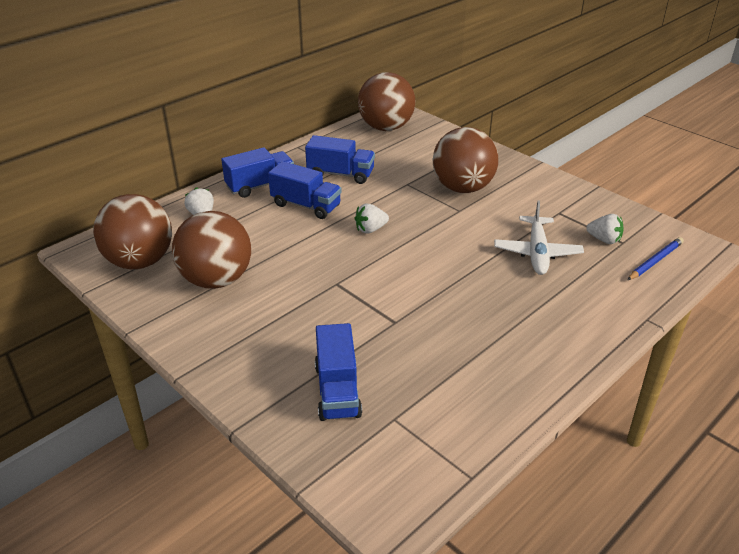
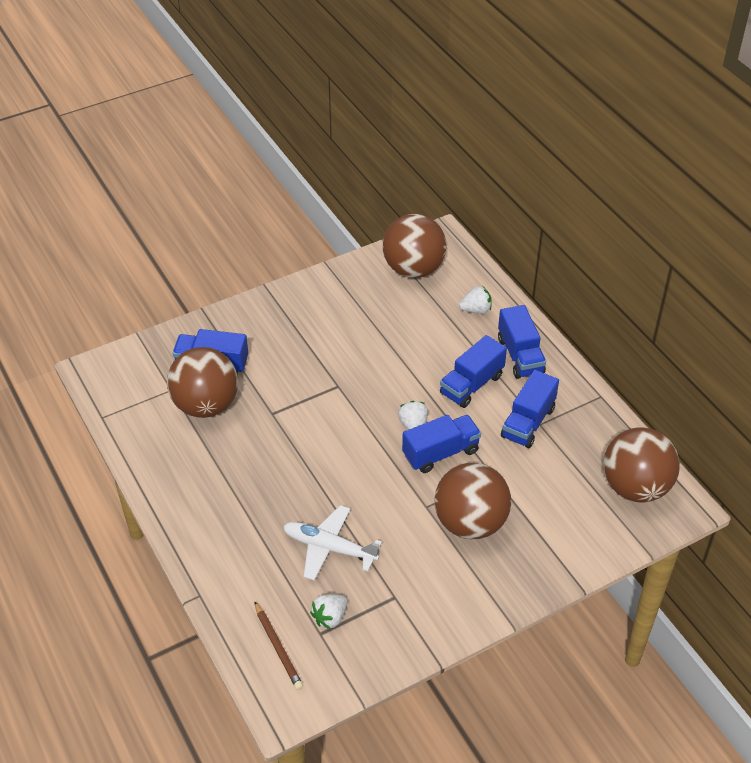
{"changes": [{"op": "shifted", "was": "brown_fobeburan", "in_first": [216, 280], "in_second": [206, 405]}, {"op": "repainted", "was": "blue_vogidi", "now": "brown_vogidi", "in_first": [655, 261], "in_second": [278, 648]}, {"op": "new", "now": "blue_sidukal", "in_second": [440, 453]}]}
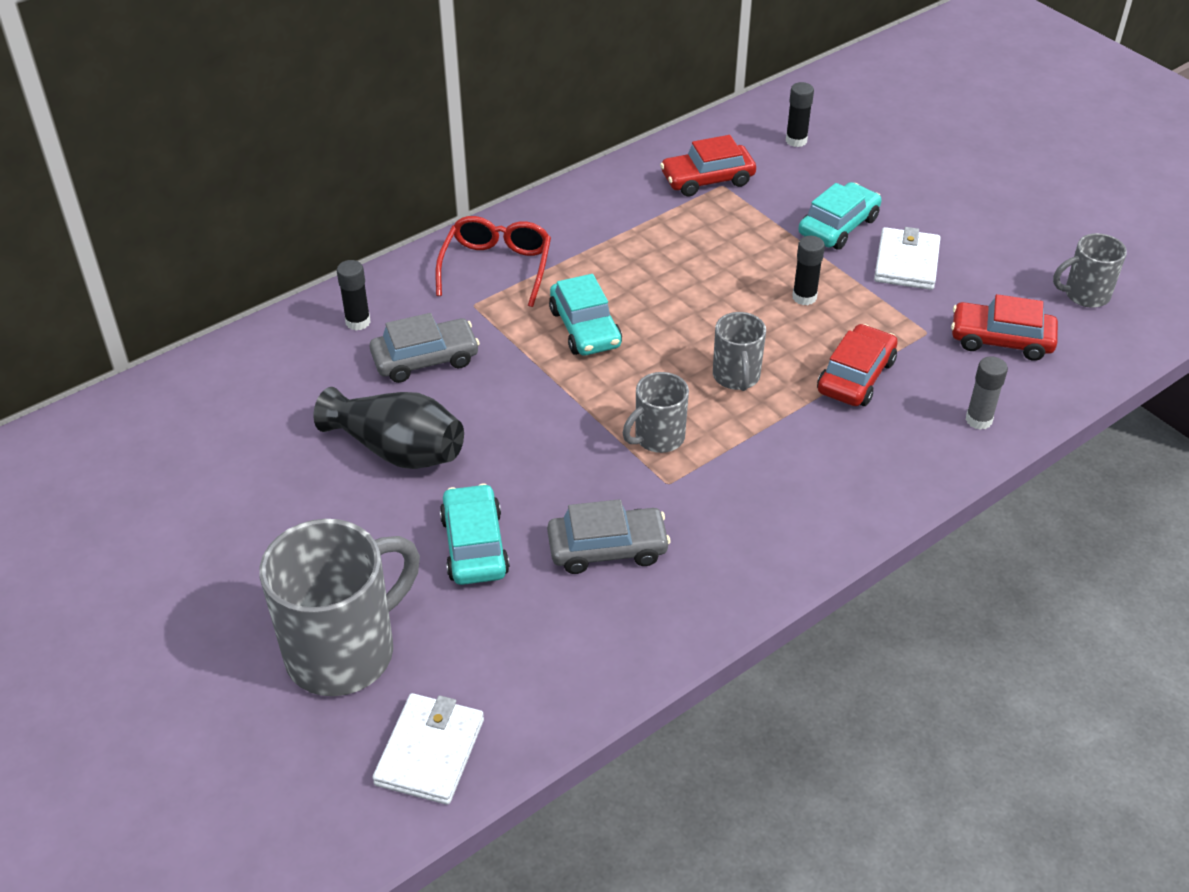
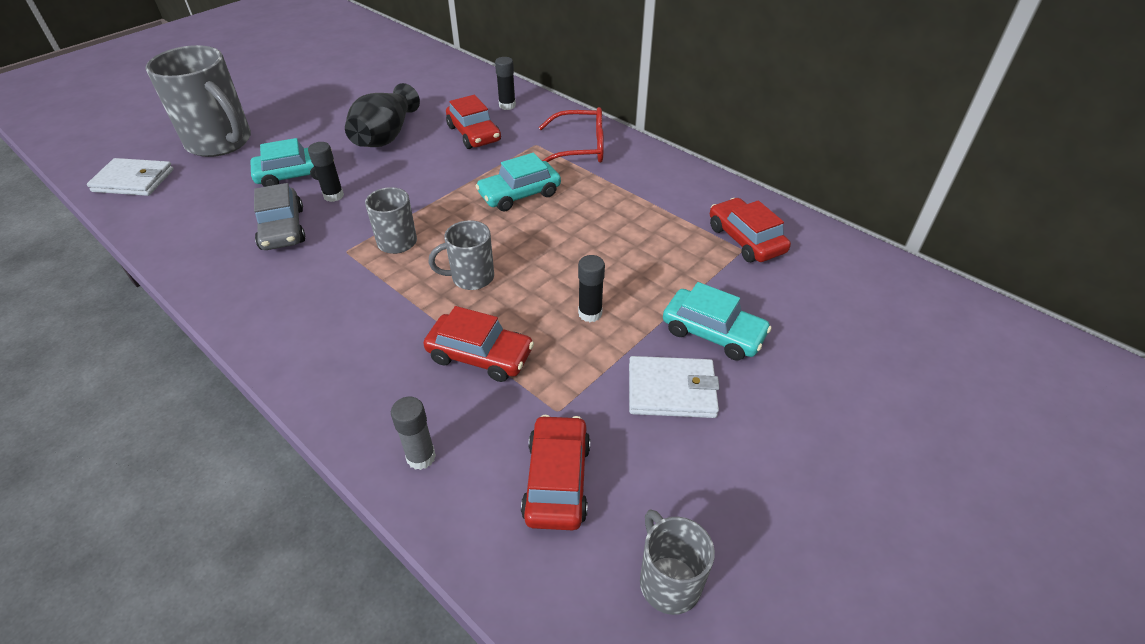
{"changes": [{"op": "repainted", "was": "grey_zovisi", "now": "red_zovisi", "in_first": [425, 359], "in_second": [474, 134]}, {"op": "shifted", "was": "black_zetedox", "in_first": [796, 140], "in_second": [333, 196]}]}
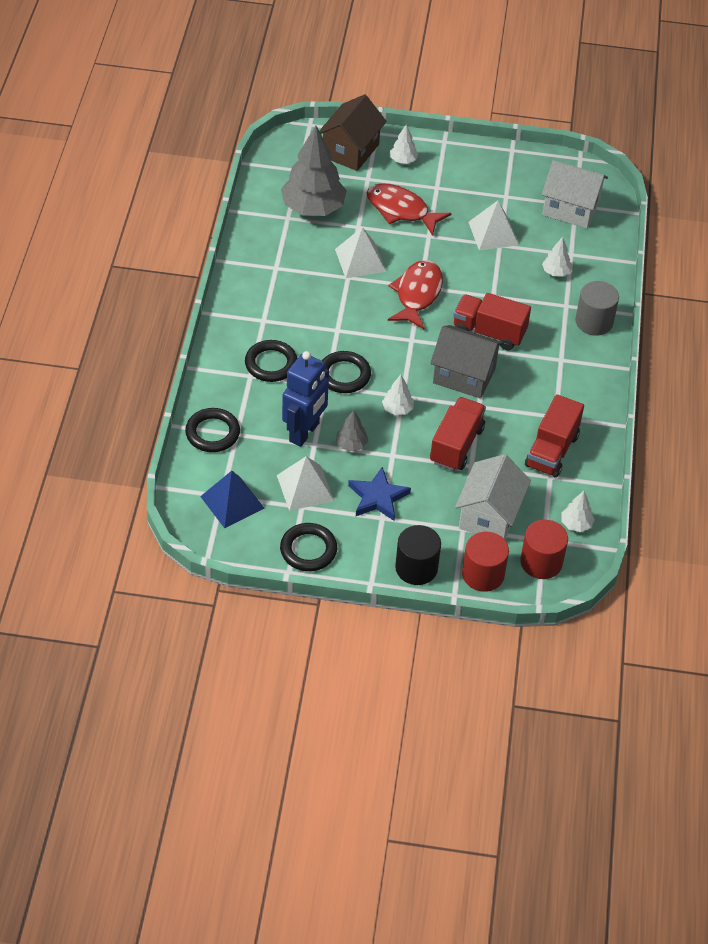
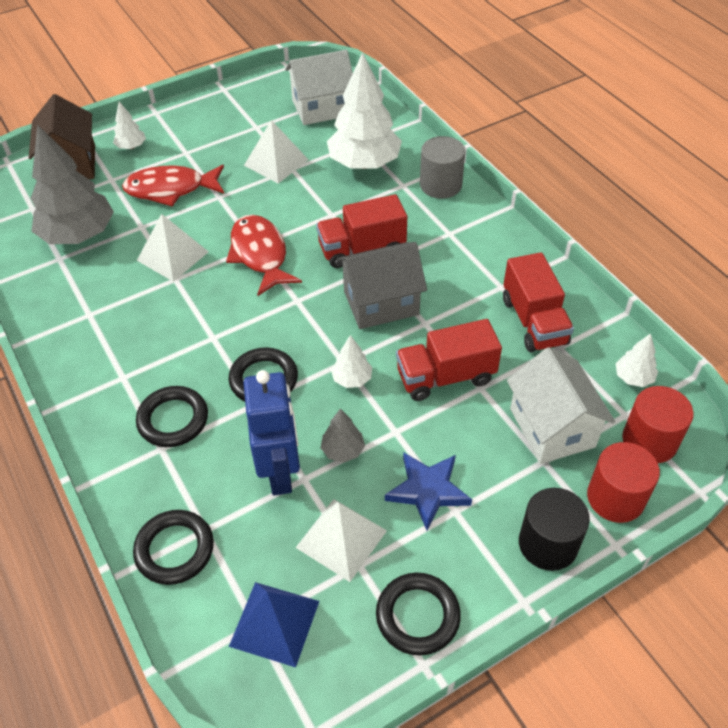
{"changes": [{"op": "rotated", "was": "red_sidukal", "in_first": [456, 445], "in_second": [445, 376], "clockwise": -90}, {"op": "scaled", "was": "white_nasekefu", "in_first": [556, 272], "in_second": [364, 163], "ratio": 2.23}]}
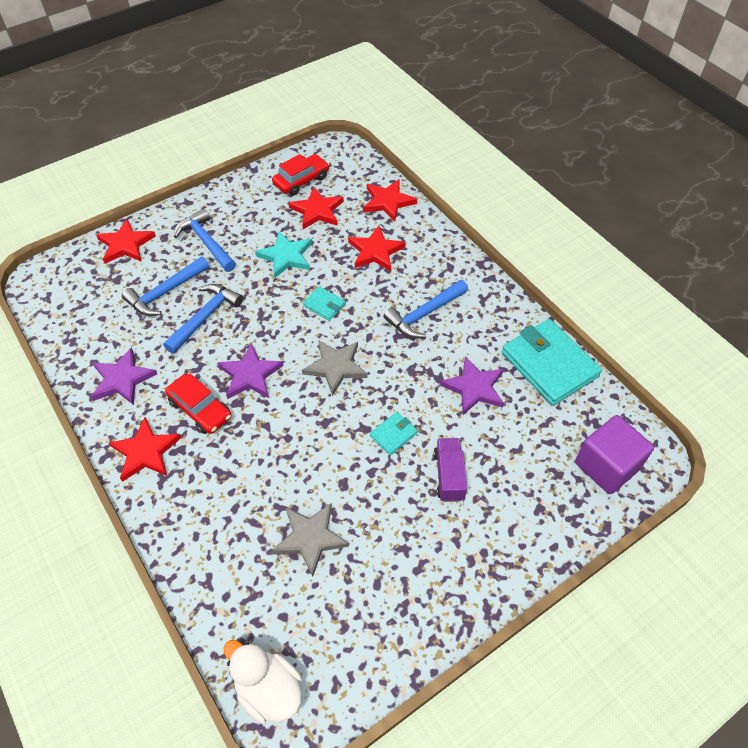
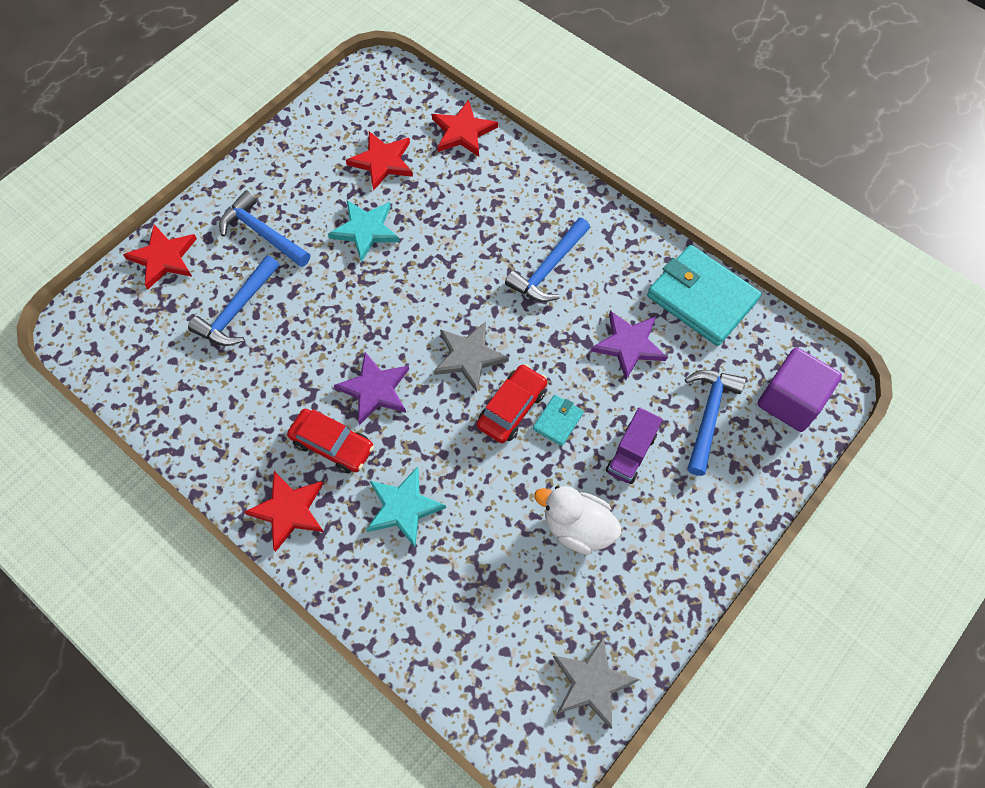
{"changes": [{"op": "gone", "was": "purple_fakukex", "in_first": [122, 379]}, {"op": "shifted", "was": "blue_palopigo", "in_first": [205, 317], "in_second": [708, 416]}, {"op": "shifted", "was": "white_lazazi", "in_first": [269, 689], "in_second": [577, 527]}, {"op": "shifted", "was": "red_zovisi", "in_first": [301, 180], "in_second": [512, 408]}, {"op": "shifted", "was": "grey_fakukex", "in_first": [310, 538], "in_second": [592, 683]}, {"op": "gone", "was": "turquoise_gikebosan", "in_first": [324, 305]}, {"op": "gone", "was": "red_fakukex", "in_first": [375, 251]}, {"op": "rotated", "was": "purple_sidukal", "in_first": [449, 476], "in_second": [631, 453], "clockwise": -135}, {"op": "new", "now": "turquoise_fakukex", "in_second": [403, 507]}]}
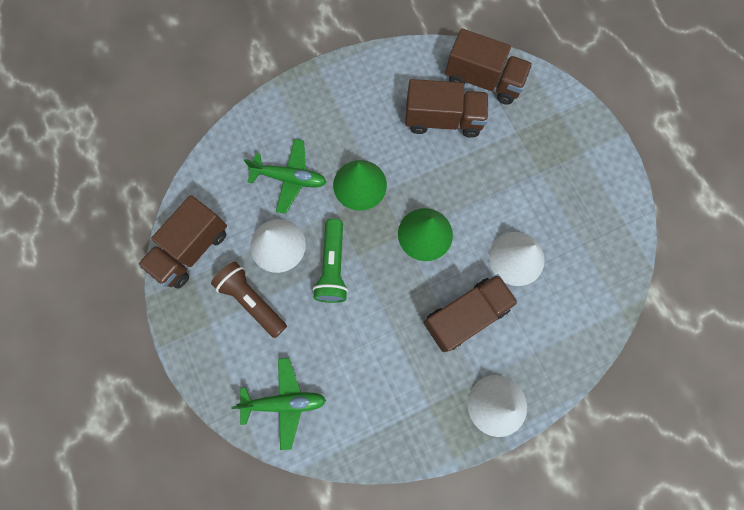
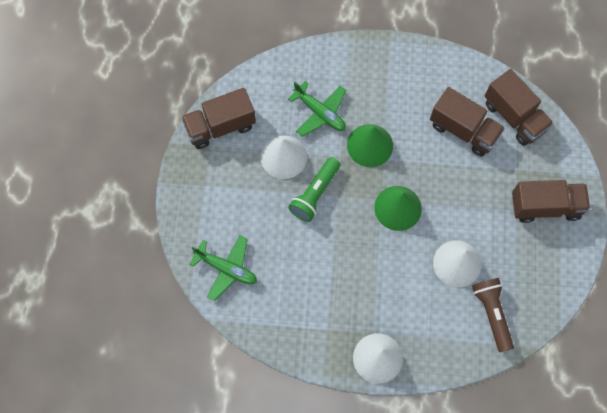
{"changes": [{"op": "shifted", "was": "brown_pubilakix", "in_first": [252, 300], "in_second": [492, 314]}, {"op": "shifted", "was": "brown_sidukal", "in_first": [465, 315], "in_second": [545, 206]}]}
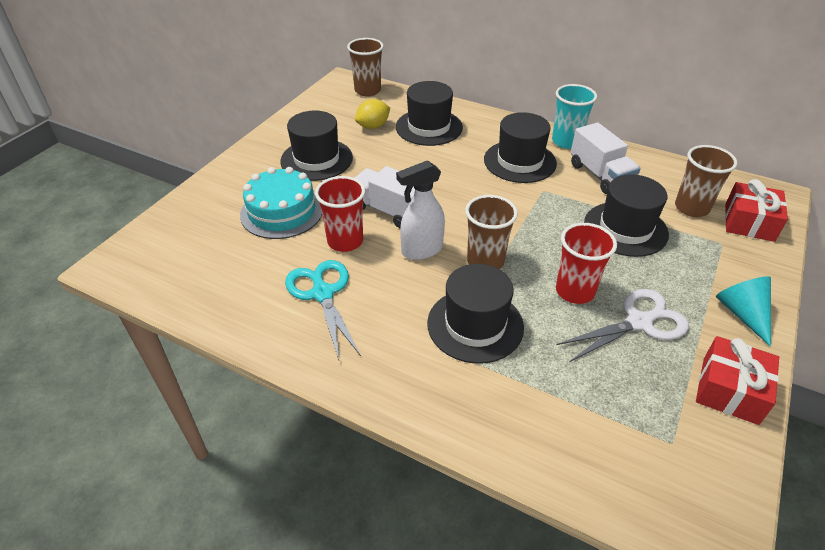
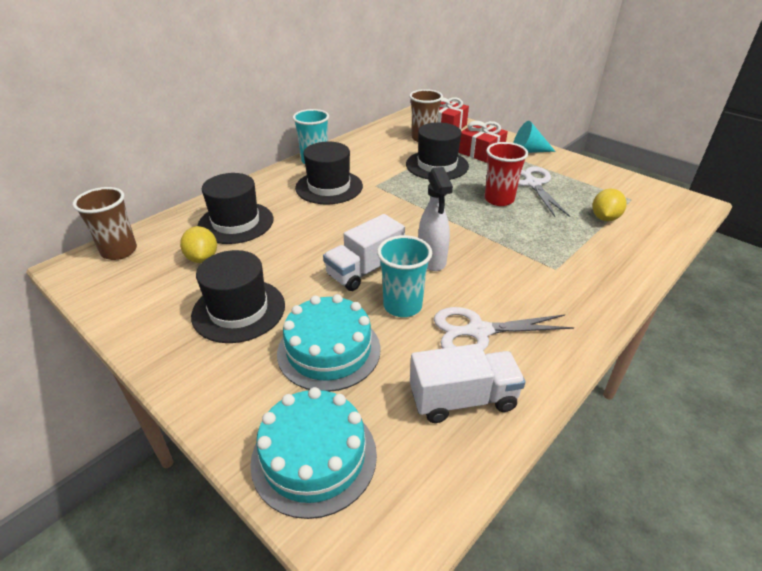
{"changes": [{"op": "repainted", "was": "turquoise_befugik", "now": "white_befugik", "in_first": [322, 293], "in_second": [478, 331]}, {"op": "repainted", "was": "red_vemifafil", "now": "turquoise_vemifafil", "in_first": [345, 241], "in_second": [402, 306]}, {"op": "gone", "was": "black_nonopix", "in_first": [475, 325]}, {"op": "gone", "was": "brown_vemifafil", "in_first": [485, 261]}, {"op": "shifted", "was": "white_sidukal", "in_first": [600, 175], "in_second": [463, 399]}, {"op": "shifted", "was": "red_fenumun", "in_first": [730, 390], "in_second": [480, 152]}, {"op": "new", "now": "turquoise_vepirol", "in_second": [314, 457]}, {"op": "new", "now": "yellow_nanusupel", "in_second": [604, 218]}]}
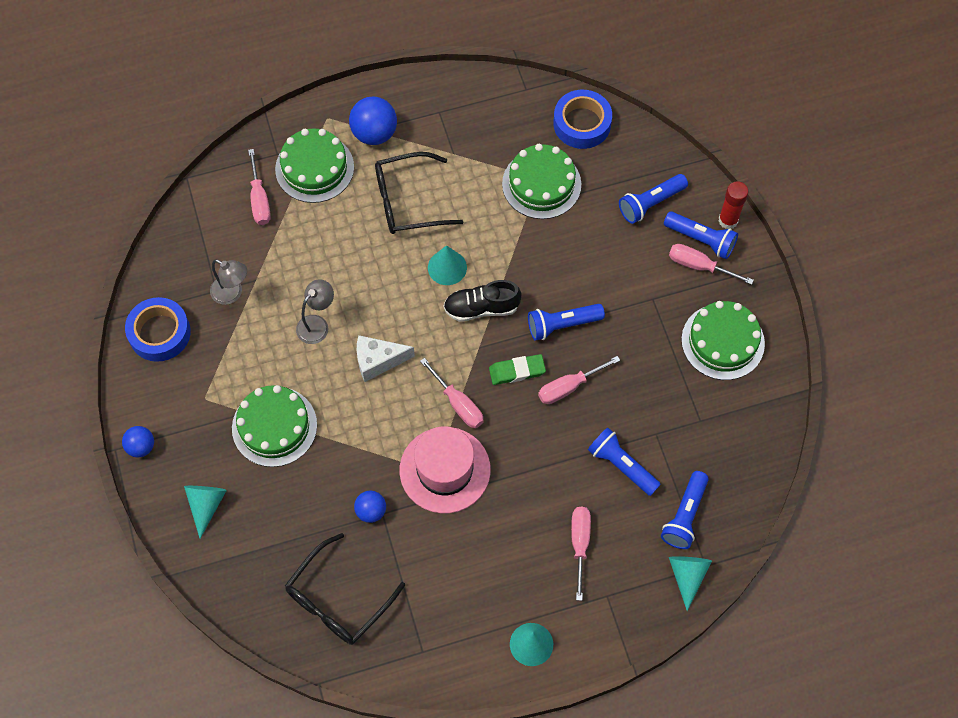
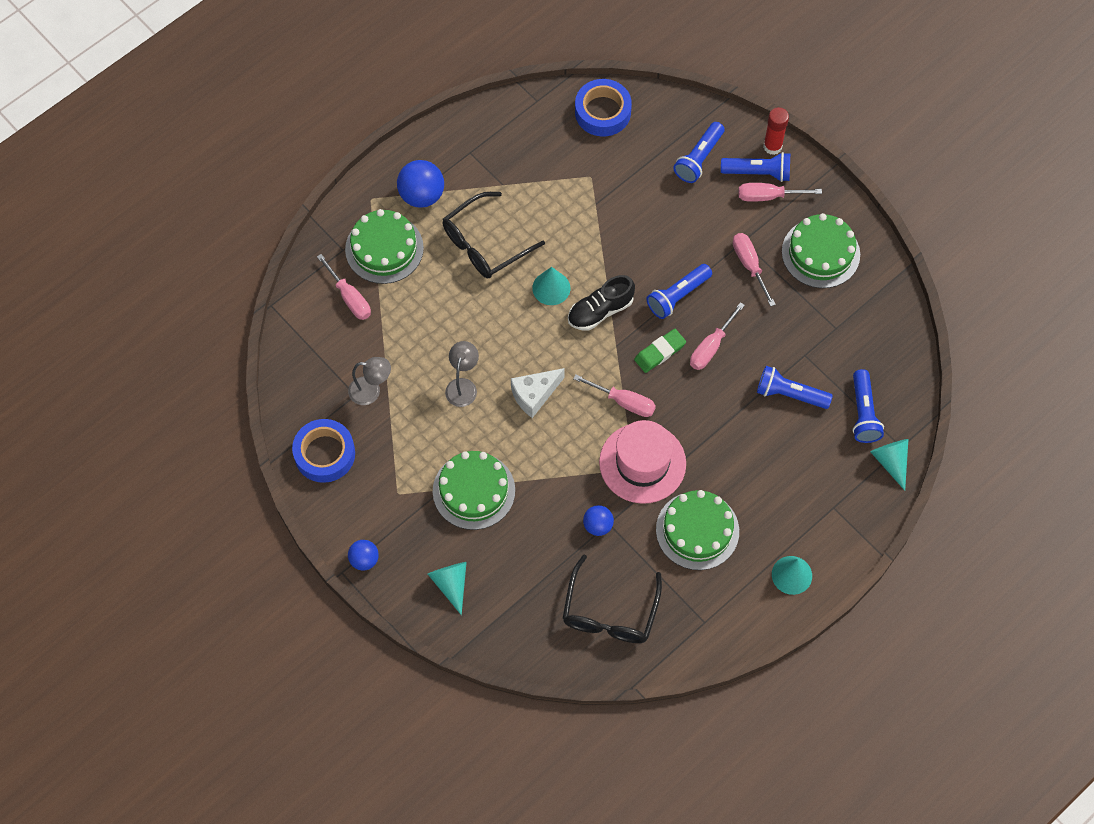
{"changes": [{"op": "shifted", "was": "green_vepirol", "in_first": [541, 184], "in_second": [697, 530]}, {"op": "shifted", "was": "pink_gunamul", "in_first": [580, 545], "in_second": [749, 265]}]}
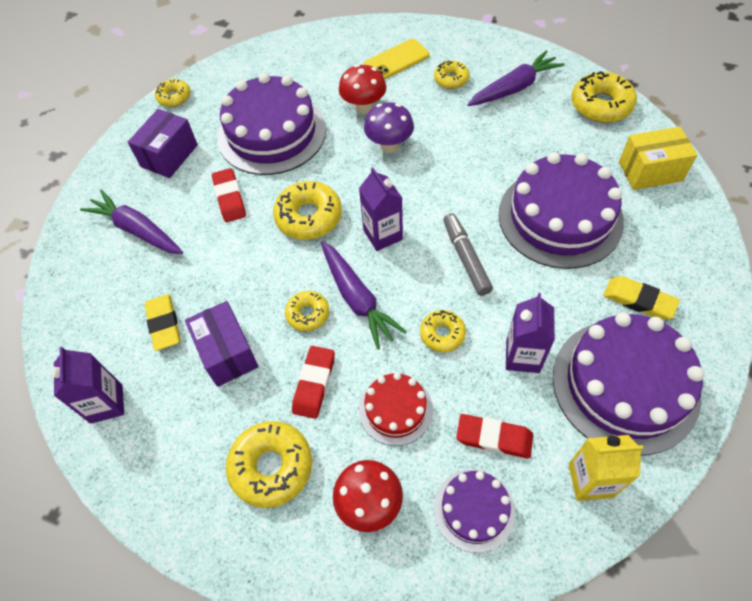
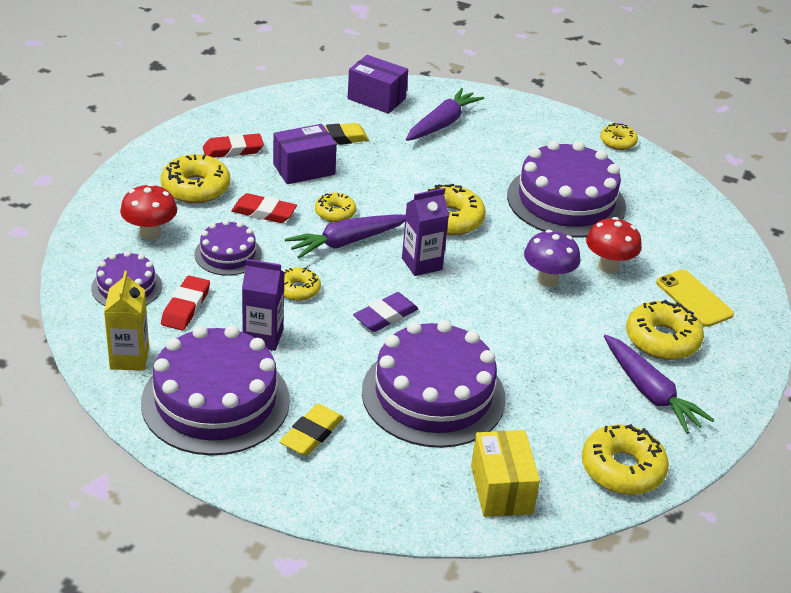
{"changes": [{"op": "gone", "was": "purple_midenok", "in_first": [106, 404]}, {"op": "shifted", "was": "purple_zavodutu", "in_first": [169, 156], "in_second": [376, 99]}, {"op": "shifted", "was": "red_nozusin", "in_first": [230, 198], "in_second": [233, 150]}, {"op": "repainted", "was": "red_vepirol", "now": "purple_vepirol", "in_first": [395, 409], "in_second": [228, 254]}, {"op": "scaled", "was": "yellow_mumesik", "in_first": [451, 79], "in_second": [662, 339], "ratio": 1.69}, {"op": "swapped", "was": "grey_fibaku", "now": "purple_nozusin", "in_first": [466, 258], "in_second": [385, 316]}]}
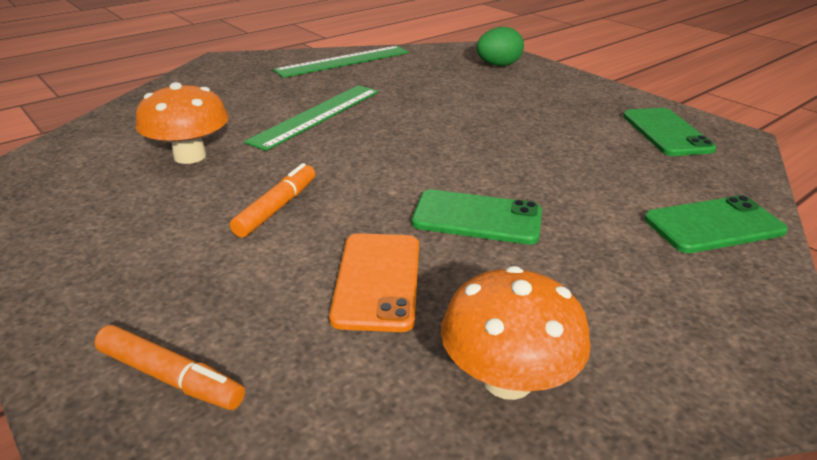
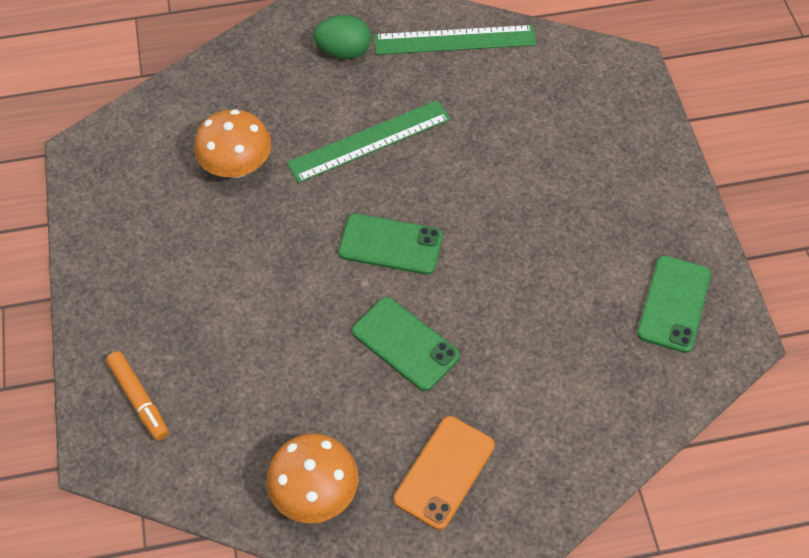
{"changes": [{"op": "gone", "was": "orange_fibaku", "in_first": [277, 208]}, {"op": "shifted", "was": "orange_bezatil", "in_first": [377, 280], "in_second": [444, 472]}, {"op": "shifted", "was": "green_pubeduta", "in_first": [498, 65], "in_second": [344, 52]}, {"op": "shifted", "was": "green_bezatil", "in_first": [713, 225], "in_second": [390, 244]}]}
